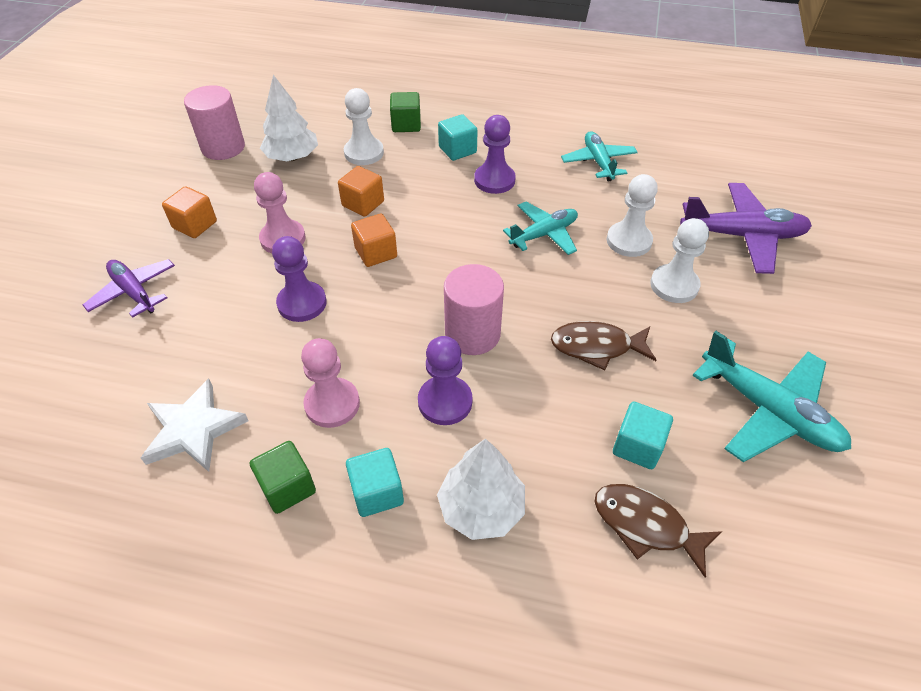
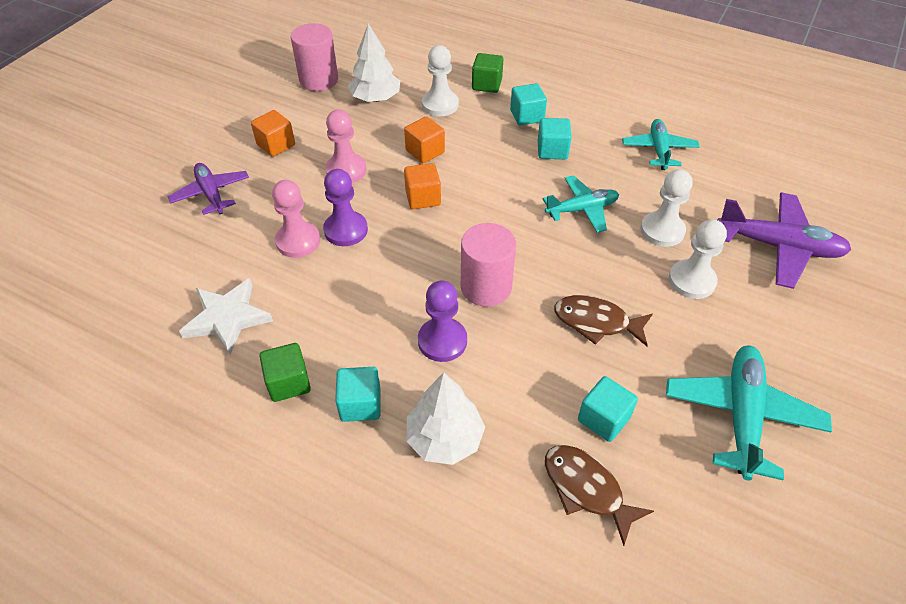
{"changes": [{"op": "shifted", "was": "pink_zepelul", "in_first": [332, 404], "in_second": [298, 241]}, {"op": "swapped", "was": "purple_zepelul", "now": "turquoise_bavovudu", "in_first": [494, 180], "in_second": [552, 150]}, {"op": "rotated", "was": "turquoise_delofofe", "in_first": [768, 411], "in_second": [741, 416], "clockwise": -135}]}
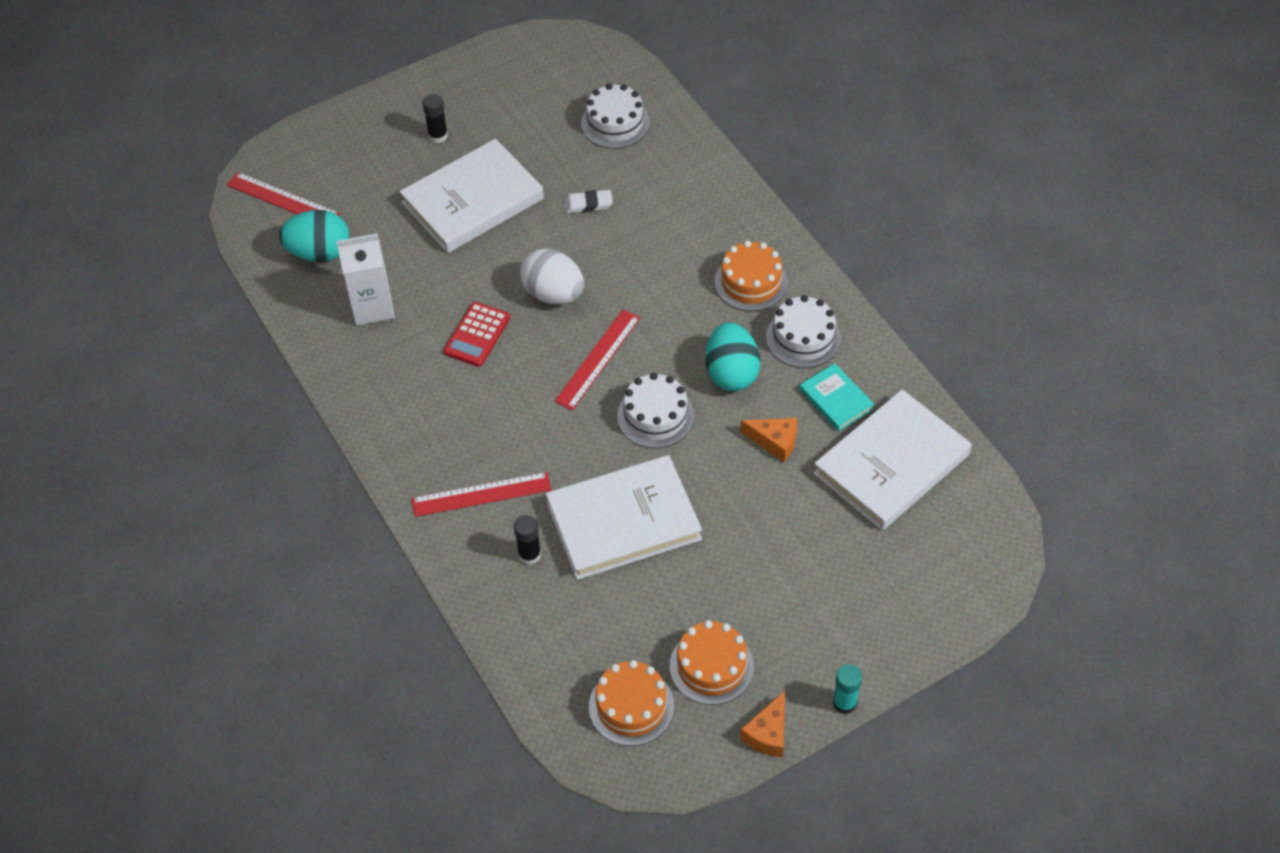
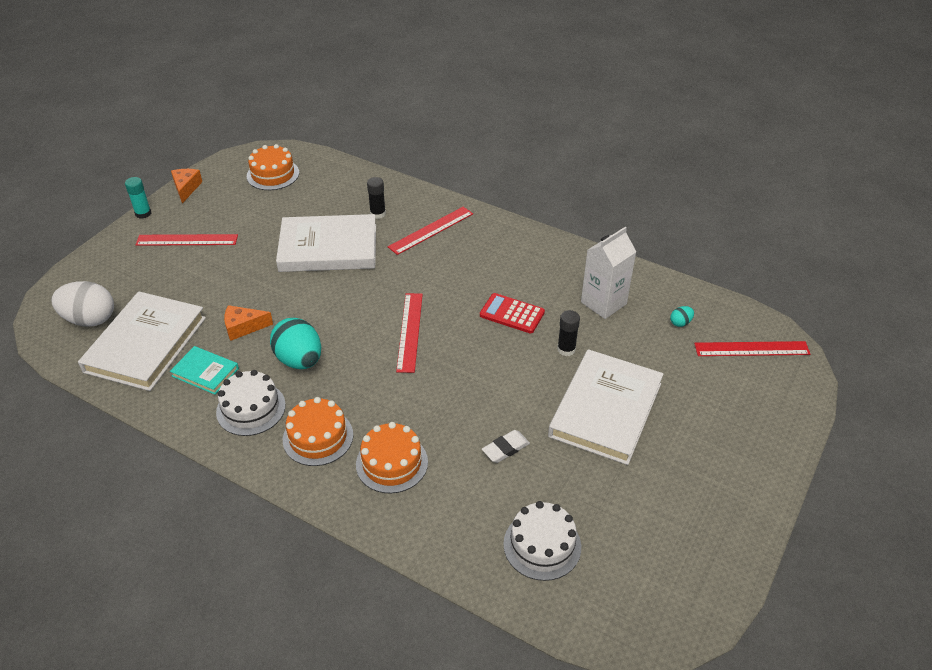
{"changes": [{"op": "scaled", "was": "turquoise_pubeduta", "in_first": [319, 253], "in_second": [680, 323], "ratio": 0.43}, {"op": "shifted", "was": "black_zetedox", "in_first": [438, 136], "in_second": [566, 349]}, {"op": "rotated", "was": "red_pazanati", "in_first": [477, 335], "in_second": [512, 314], "clockwise": -60}, {"op": "shifted", "was": "white_pubeduta", "in_first": [553, 294], "in_second": [90, 319]}, {"op": "rotated", "was": "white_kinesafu", "in_first": [623, 521], "in_second": [328, 248], "clockwise": 45}, {"op": "gone", "was": "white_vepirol", "in_first": [655, 416]}, {"op": "shifted", "was": "orange_vepirol", "in_first": [711, 666], "in_second": [392, 463]}, {"op": "new", "now": "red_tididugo", "in_second": [187, 240]}]}
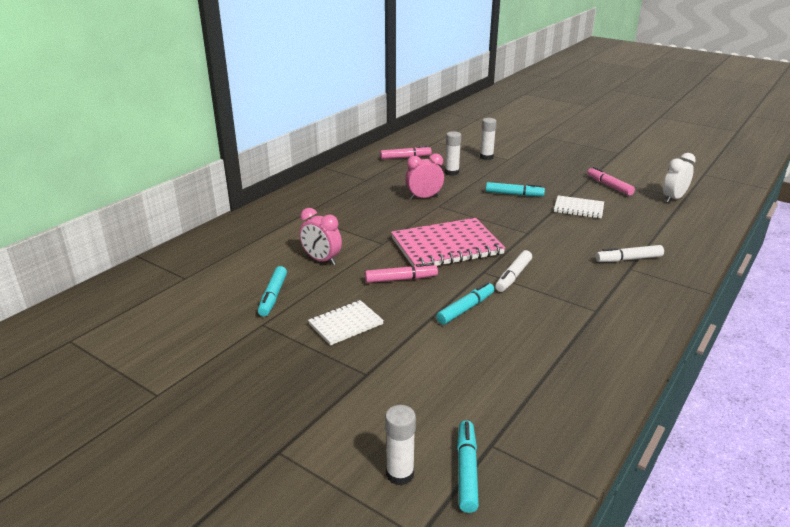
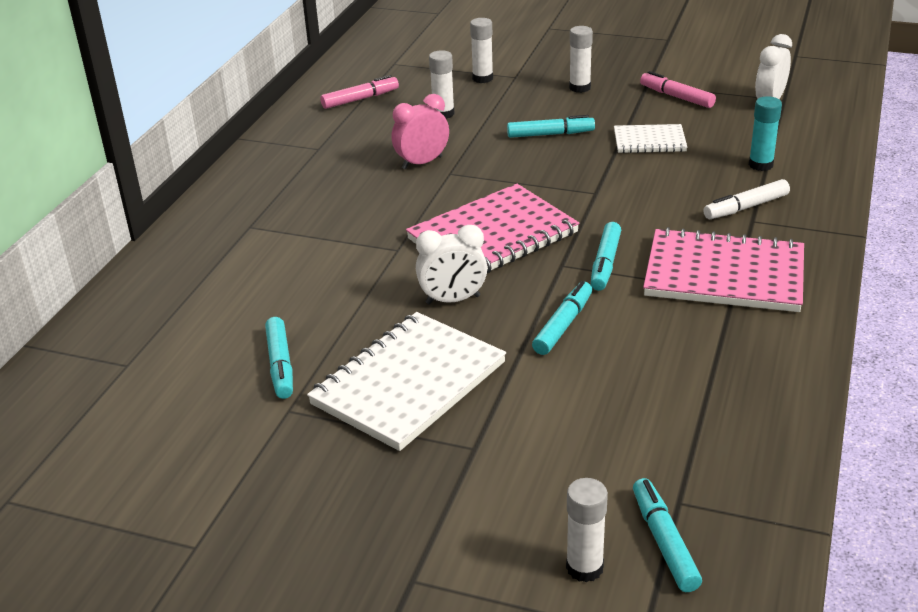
{"changes": [{"op": "gone", "was": "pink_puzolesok", "in_first": [321, 260]}, {"op": "scaled", "was": "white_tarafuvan", "in_first": [345, 324], "in_second": [409, 383], "ratio": 1.84}, {"op": "swapped", "was": "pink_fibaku", "now": "white_puzolesok", "in_first": [401, 279], "in_second": [453, 300]}, {"op": "repainted", "was": "white_fibaku", "now": "turquoise_fibaku", "in_first": [513, 276], "in_second": [605, 263]}, {"op": "new", "now": "white_zetedox", "in_second": [579, 88]}, {"op": "new", "now": "pink_tarafuvan", "in_second": [724, 275]}, {"op": "new", "now": "turquoise_zetedox", "in_second": [760, 165]}]}
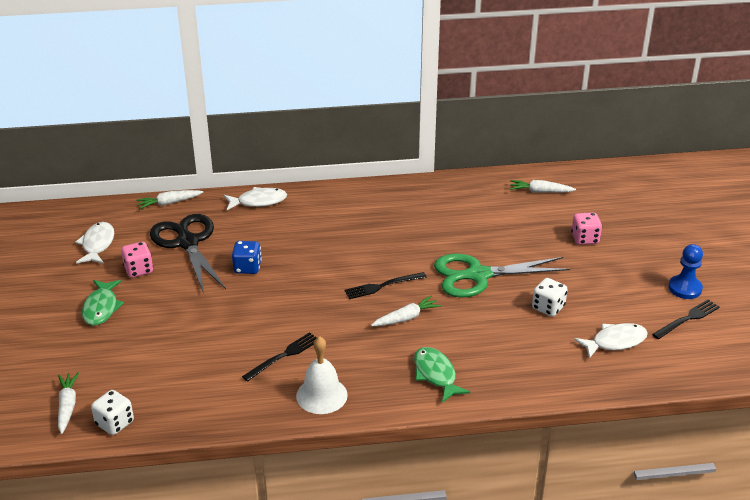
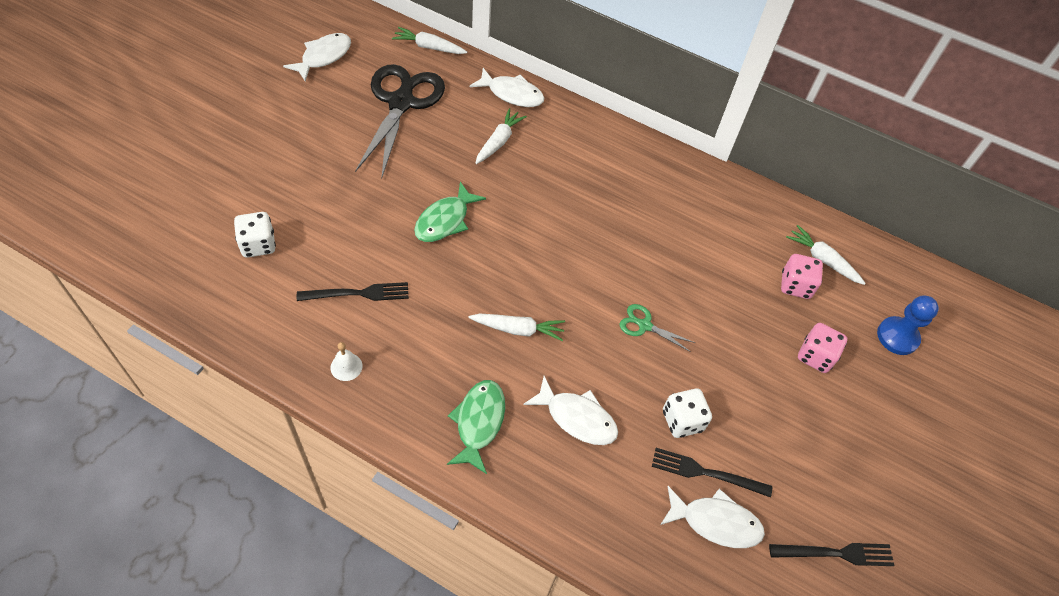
{"changes": [{"op": "shifted", "was": "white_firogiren", "in_first": [67, 406], "in_second": [498, 141]}, {"op": "shifted", "was": "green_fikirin", "in_first": [101, 308], "in_second": [445, 220]}, {"op": "shifted", "was": "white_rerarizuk", "in_first": [115, 423], "in_second": [258, 245]}, {"op": "shifted", "was": "pink_rerarizuk", "in_first": [139, 270], "in_second": [795, 285]}, {"op": "gone", "was": "blue_rerarizuk", "in_first": [247, 268]}, {"op": "scaled", "was": "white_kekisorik", "in_first": [321, 395], "in_second": [346, 366], "ratio": 0.5}, {"op": "shifted", "was": "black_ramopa", "in_first": [382, 286], "in_second": [706, 473]}, {"op": "scaled", "was": "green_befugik", "in_first": [477, 275], "in_second": [644, 325], "ratio": 0.43}, {"op": "shifted", "was": "blue_zepelul", "in_first": [685, 288], "in_second": [897, 337]}, {"op": "new", "now": "white_fikirin", "in_second": [577, 418]}]}
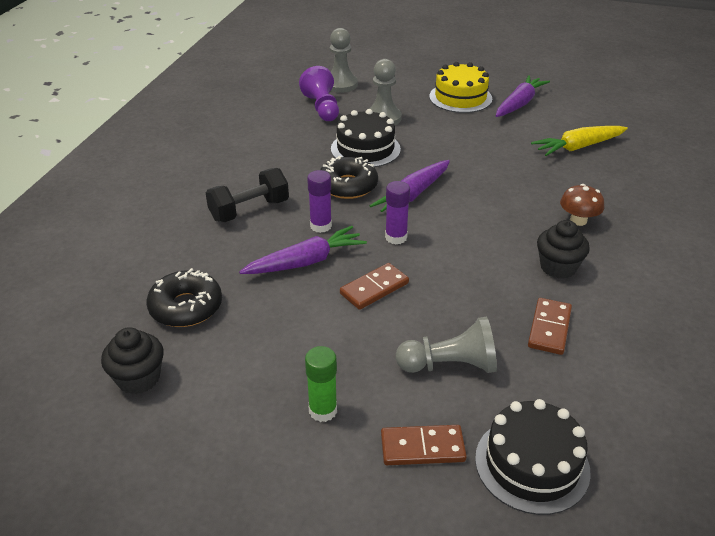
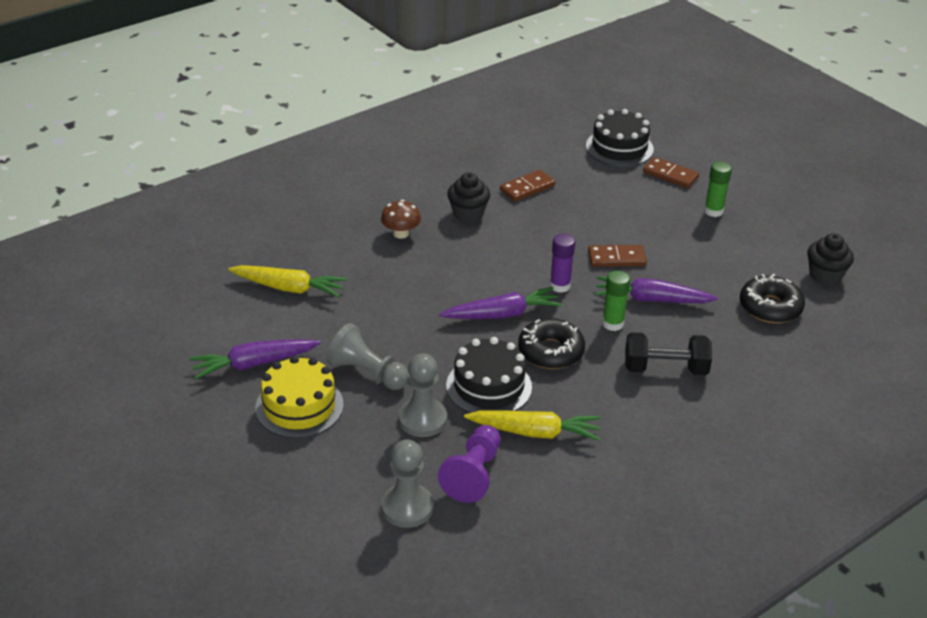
{"changes": [{"op": "repainted", "was": "purple_zetedox", "now": "green_zetedox", "in_first": [321, 226], "in_second": [613, 324]}, {"op": "shifted", "was": "grey_zepelul", "in_first": [450, 365], "in_second": [367, 373]}, {"op": "new", "now": "yellow_firogiren", "in_second": [535, 432]}]}
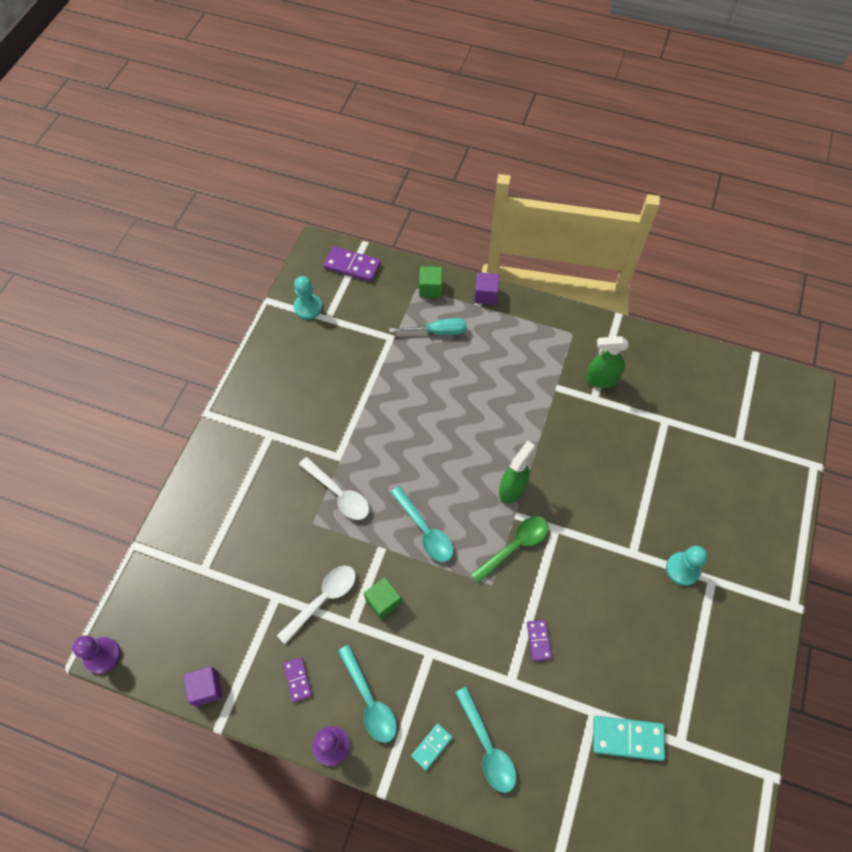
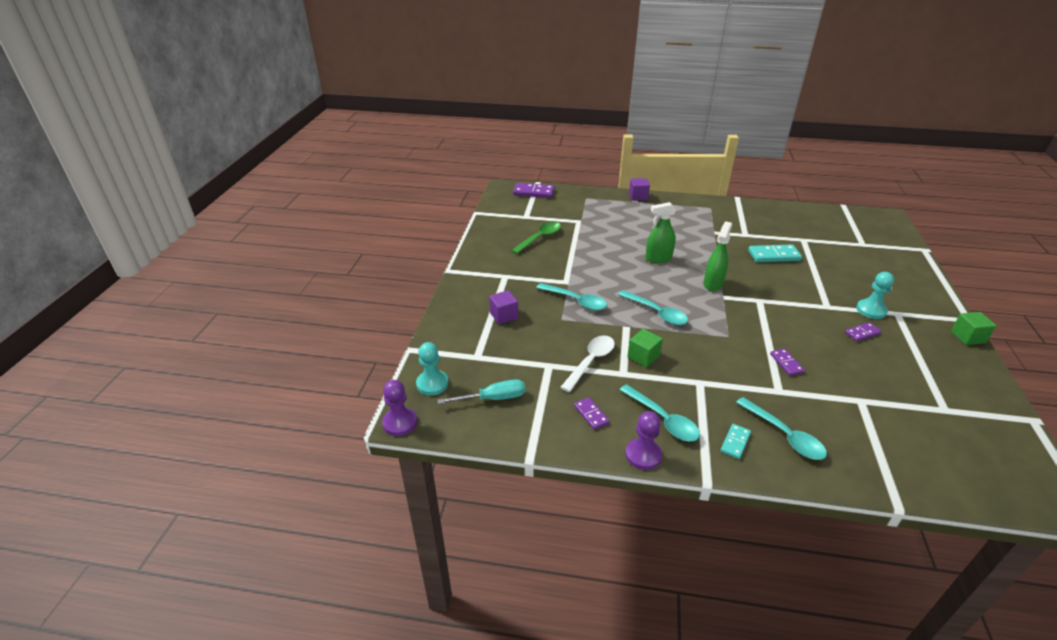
{"changes": [{"op": "shifted", "was": "purple_bavovudu", "in_first": [206, 688], "in_second": [504, 315]}, {"op": "shifted", "was": "turquoise_zepelul", "in_first": [308, 307], "in_second": [432, 384]}, {"op": "repainted", "was": "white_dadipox", "now": "turquoise_dadipox", "in_first": [339, 494], "in_second": [576, 301]}, {"op": "shifted", "was": "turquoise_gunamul", "in_first": [437, 332], "in_second": [493, 398]}, {"op": "shifted", "was": "green_bavovudu", "in_first": [430, 288], "in_second": [967, 337]}, {"op": "shifted", "was": "green_dadipox", "in_first": [515, 546], "in_second": [539, 238]}, {"op": "shifted", "was": "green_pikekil", "in_first": [601, 379], "in_second": [658, 258]}, {"op": "shifted", "was": "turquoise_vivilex", "in_first": [627, 738], "in_second": [773, 255]}, {"op": "new", "now": "purple_vivilex", "in_second": [862, 333]}]}
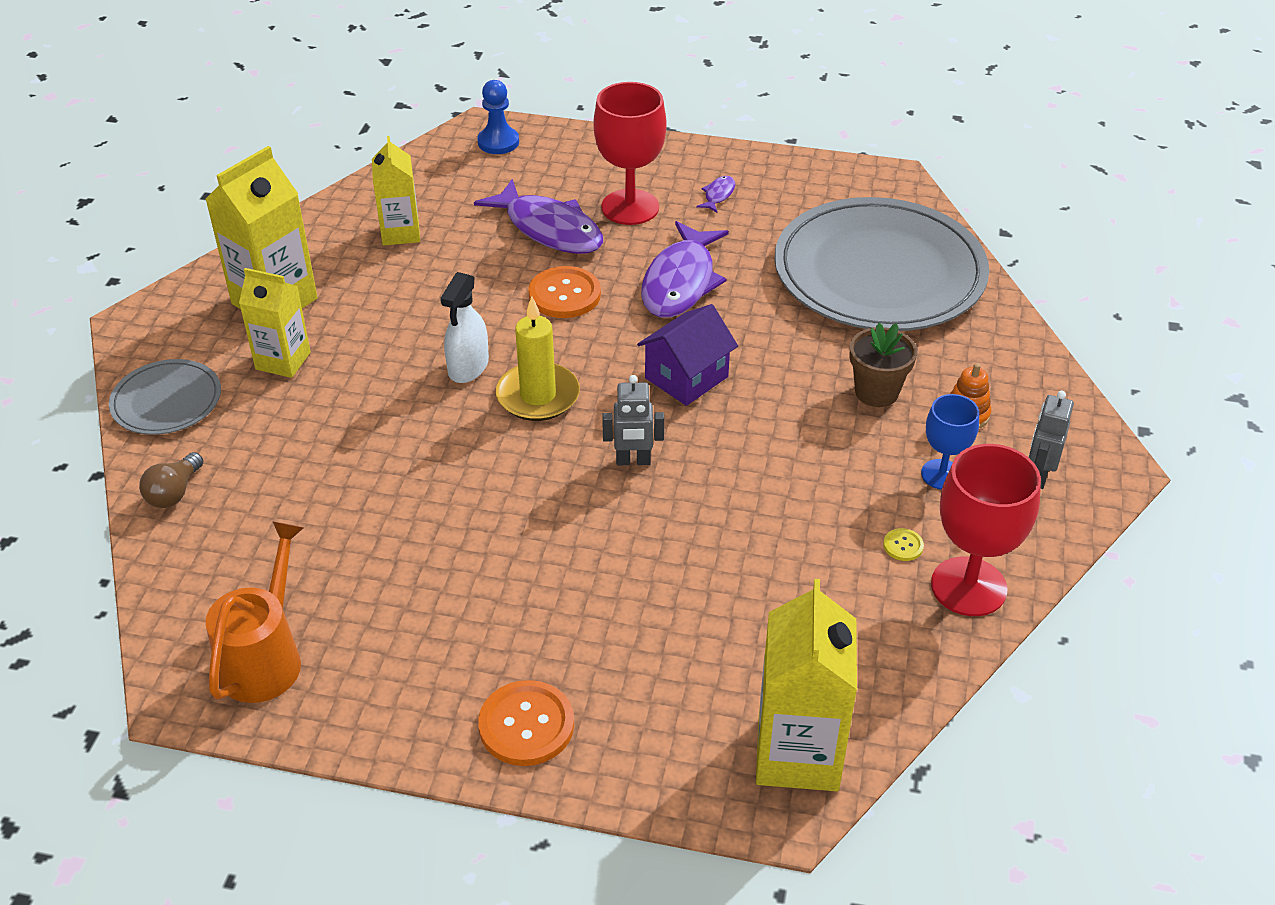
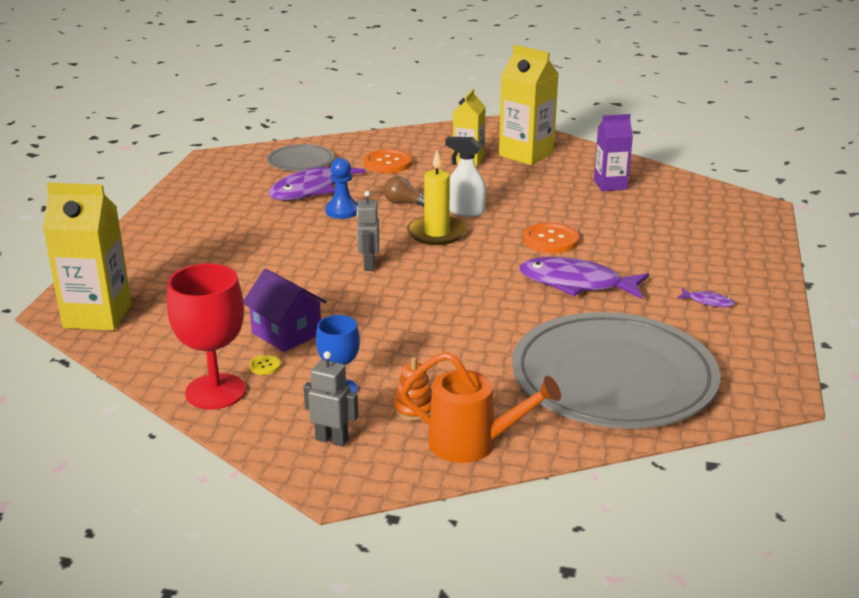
{"changes": [{"op": "shifted", "was": "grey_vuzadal", "in_first": [166, 401], "in_second": [300, 161]}, {"op": "shifted", "was": "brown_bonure", "in_first": [174, 492], "in_second": [404, 203]}, {"op": "shifted", "was": "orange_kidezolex", "in_first": [265, 656], "in_second": [473, 443]}, {"op": "repainted", "was": "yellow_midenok", "now": "purple_midenok", "in_first": [400, 233], "in_second": [610, 185]}, {"op": "shifted", "was": "purple_fikirin", "in_first": [549, 229], "in_second": [311, 189]}, {"op": "shifted", "was": "blue_zepelul", "in_first": [498, 142], "in_second": [342, 211]}, {"op": "shifted", "was": "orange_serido", "in_first": [526, 725], "in_second": [388, 163]}, {"op": "gone", "was": "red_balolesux", "in_first": [630, 207]}, {"op": "shifted", "was": "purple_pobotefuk", "in_first": [686, 377], "in_second": [286, 333]}, {"op": "gone", "was": "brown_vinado", "in_first": [876, 392]}]}
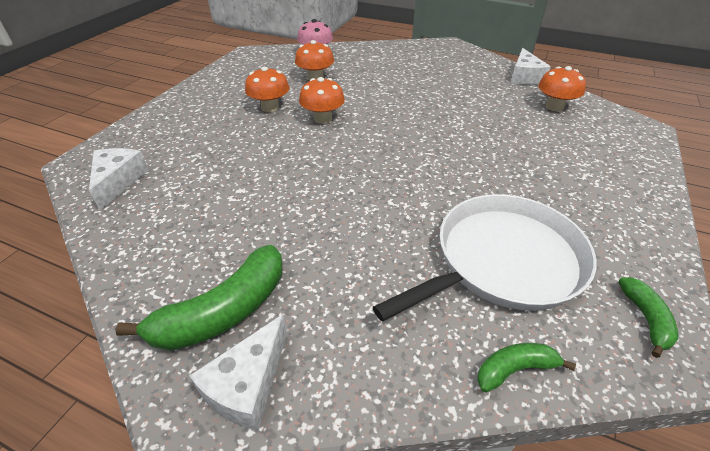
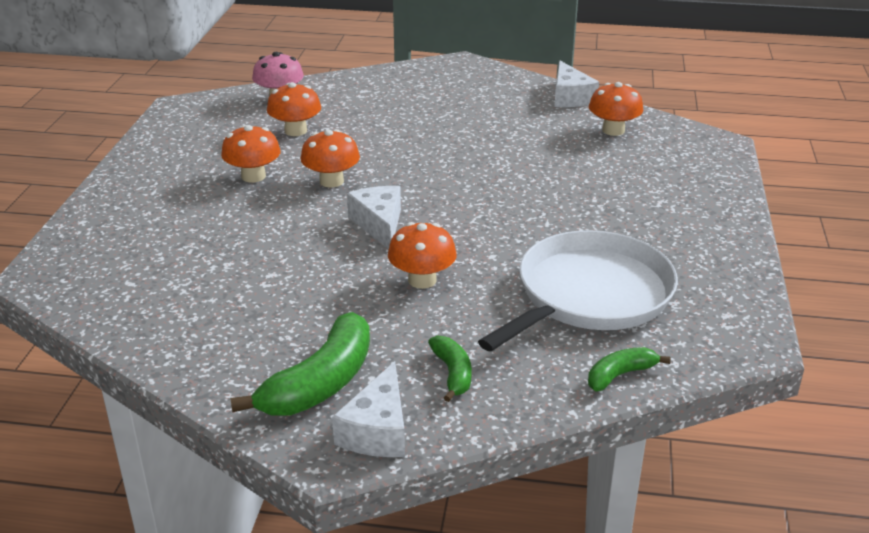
{"changes": [{"op": "shifted", "was": "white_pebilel", "in_first": [118, 181], "in_second": [379, 224]}, {"op": "shifted", "was": "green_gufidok", "in_first": [645, 319], "in_second": [452, 373]}, {"op": "new", "now": "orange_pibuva", "in_second": [422, 280]}]}
